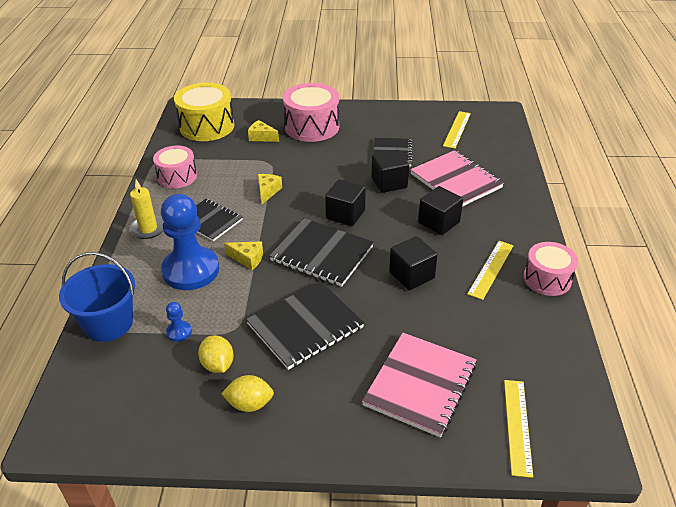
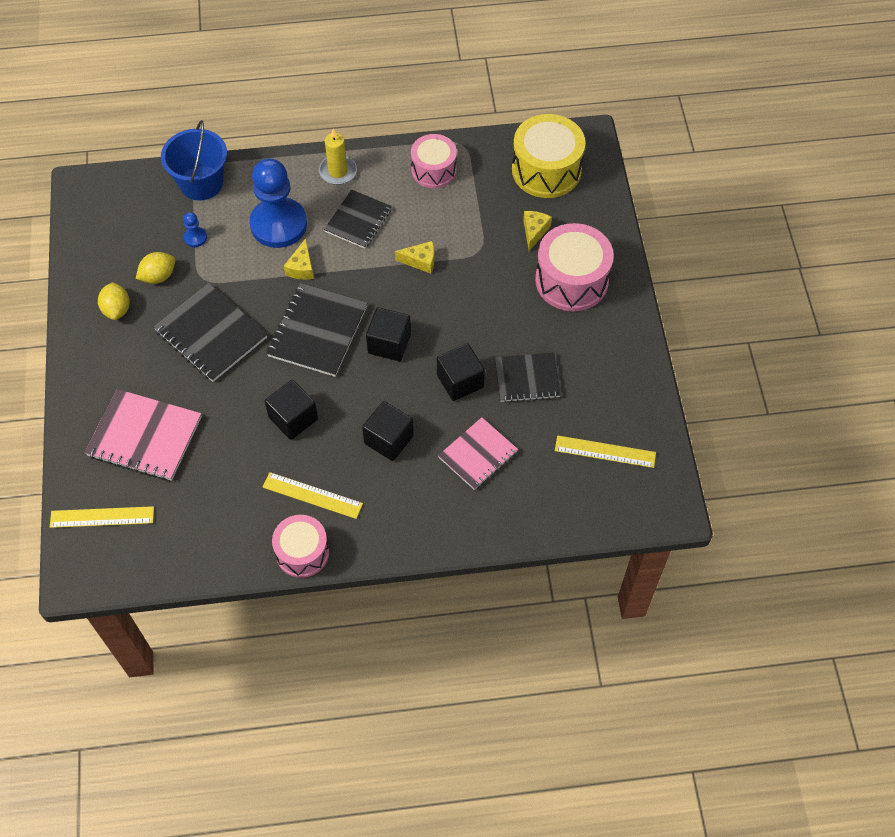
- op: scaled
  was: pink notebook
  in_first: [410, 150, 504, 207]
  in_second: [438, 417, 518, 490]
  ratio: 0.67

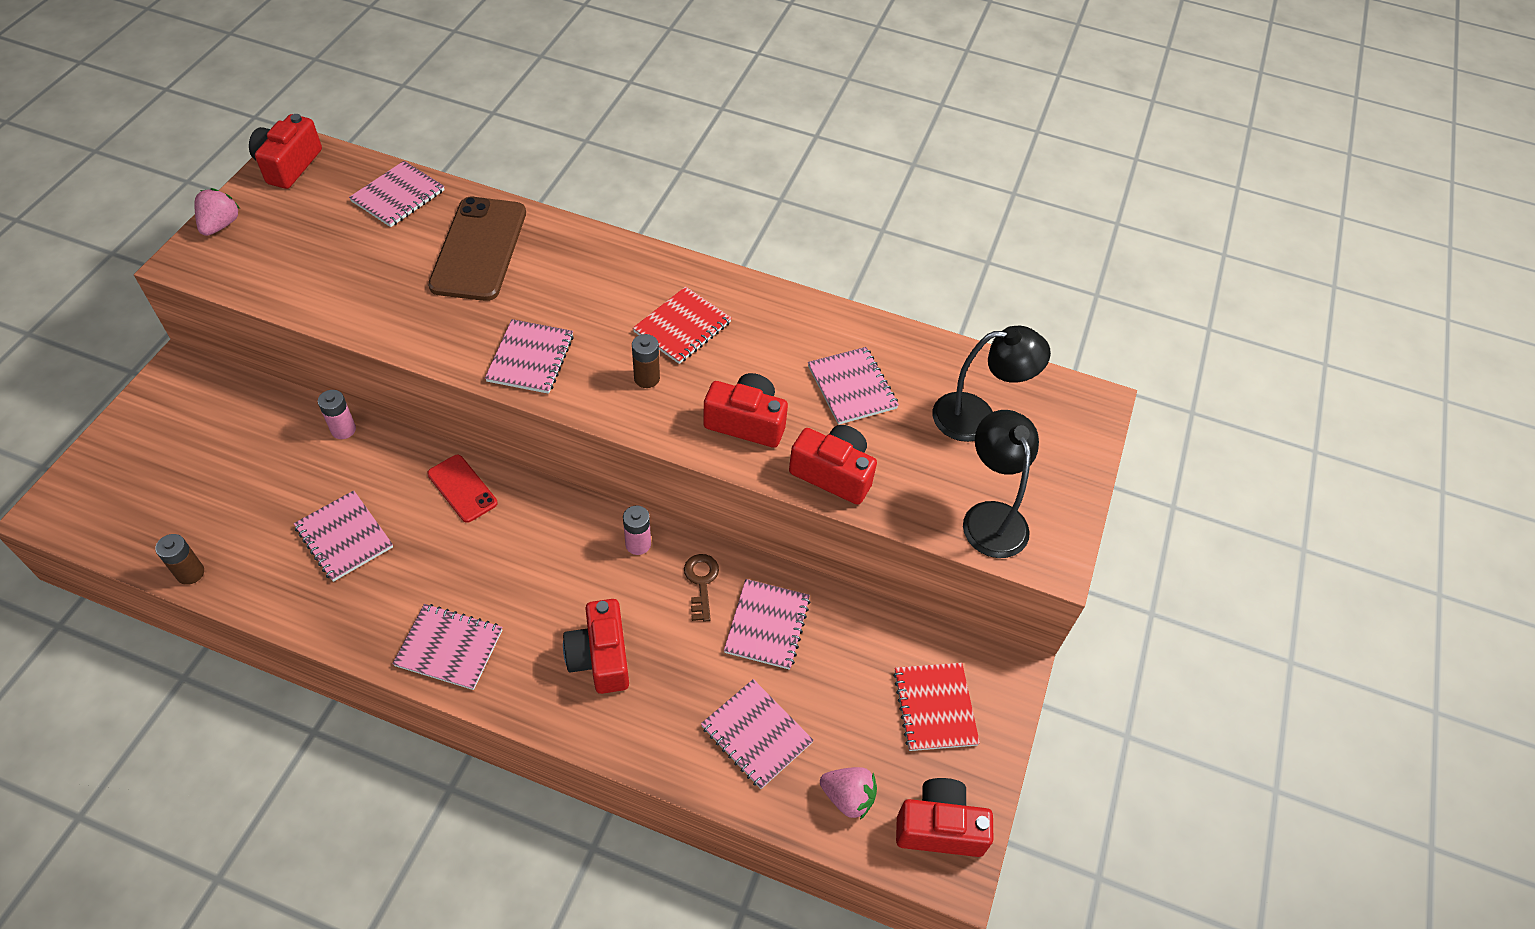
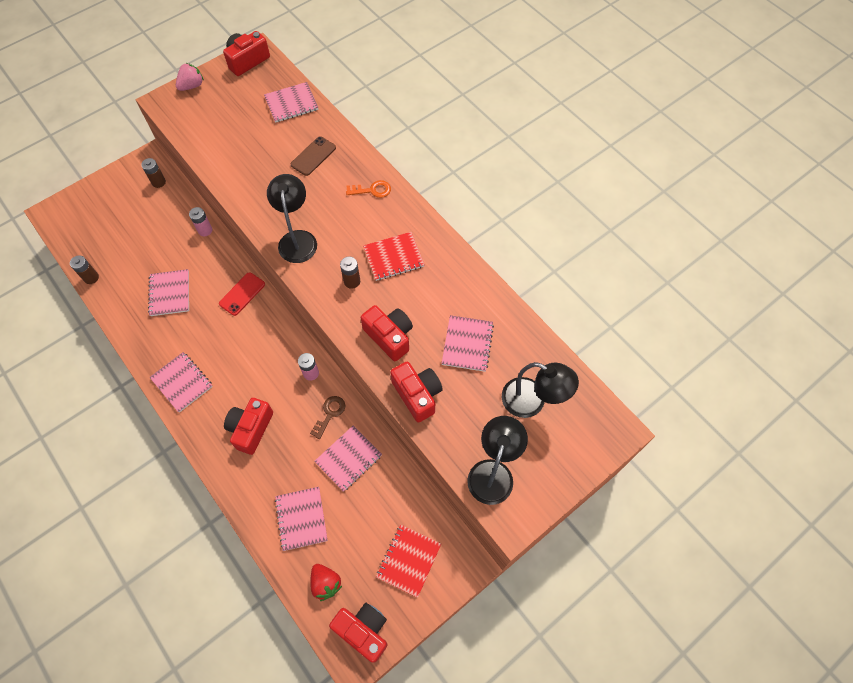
- op: new
  now: brown battery
  in_second: [141, 158, 166, 188]
- op: new
  now: orange key
  in_second: [346, 180, 391, 198]
- op: swapped
  was: pink notebook
  now: black lamp
  in_first: [485, 319, 574, 394]
  in_second: [267, 174, 317, 263]
- op: repainted
  was: pink strawberry
  now: red strawberry
  in_first: [820, 767, 877, 820]
  in_second: [310, 564, 342, 601]
- op: rotated
  was: red phone
  in_first: [427, 455, 498, 523]
  in_second: [219, 272, 265, 316]
  clockwise: 45
- op: scaled
  was: brown phone
  in_first: [428, 197, 526, 301]
  in_second: [291, 136, 336, 176]
  ratio: 0.54

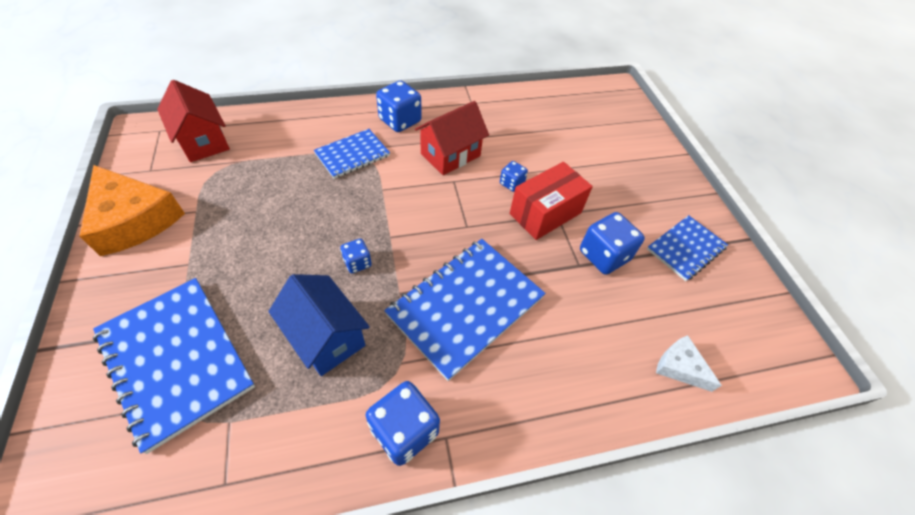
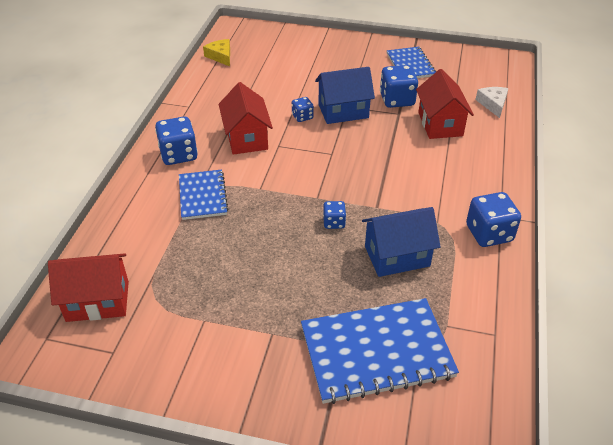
- op: gone
  was: orange cheese
  in_first: [79, 165, 185, 256]
- op: gone
  was: blue notebook
  in_first: [384, 239, 546, 381]
- op: new
  now: yellow cheese
  in_second: [203, 39, 230, 66]
- op: new
  now: red house
  in_second: [416, 69, 474, 139]
- op: swapped
  was: red box
  now: blue house
  in_first: [510, 162, 593, 240]
  in_second: [315, 67, 375, 124]
- op: rotated
  was: white cheese
  in_first: [656, 335, 722, 392]
  in_second: [475, 87, 509, 118]
  clockwise: 105

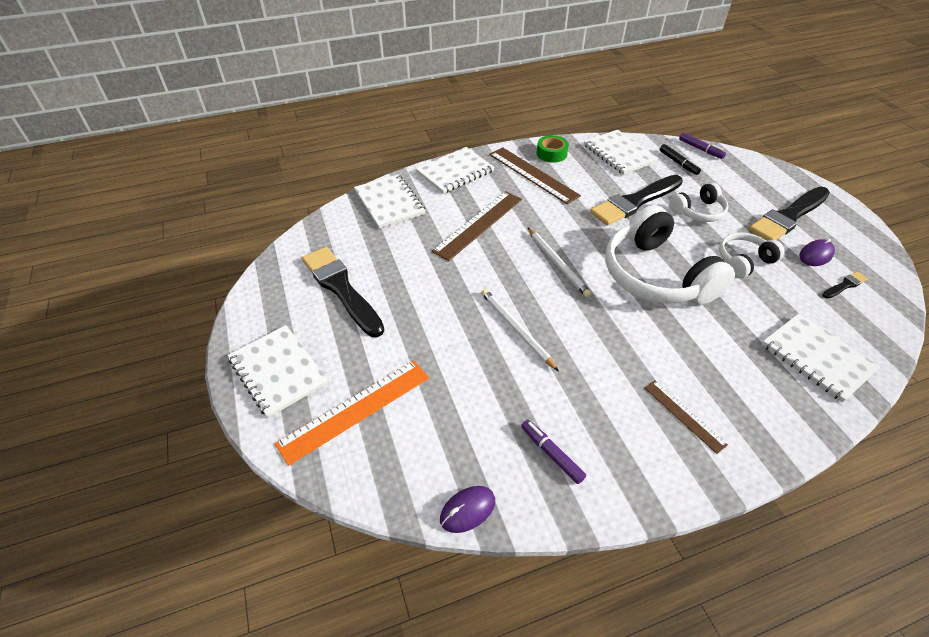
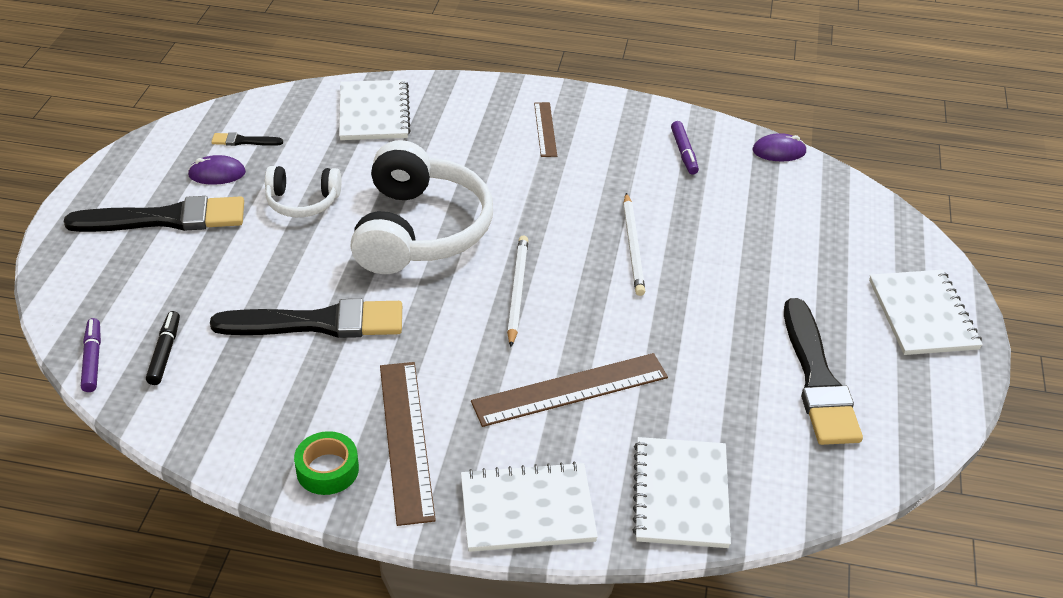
- op: gone
  was: orange ruler
  in_first: [275, 360, 429, 466]
- op: gone
  was: white notebook
  in_first: [584, 130, 659, 175]
- op: gone
  was: white headphones
  in_first: [669, 182, 729, 222]

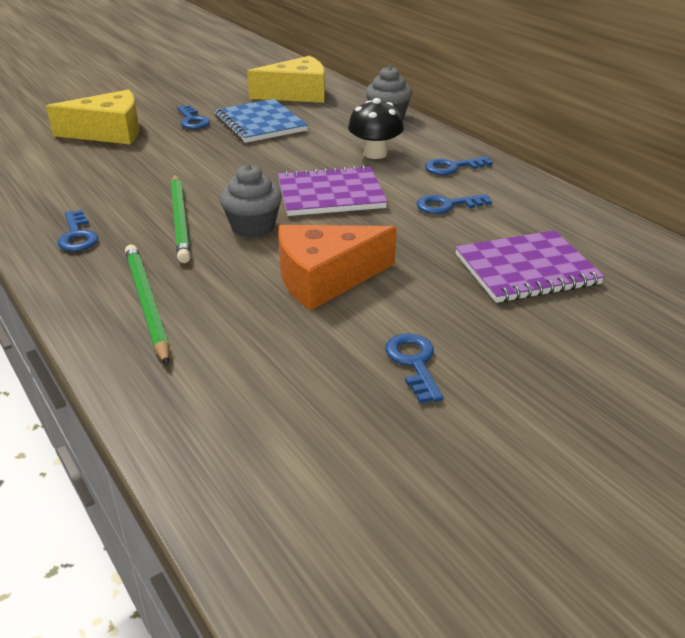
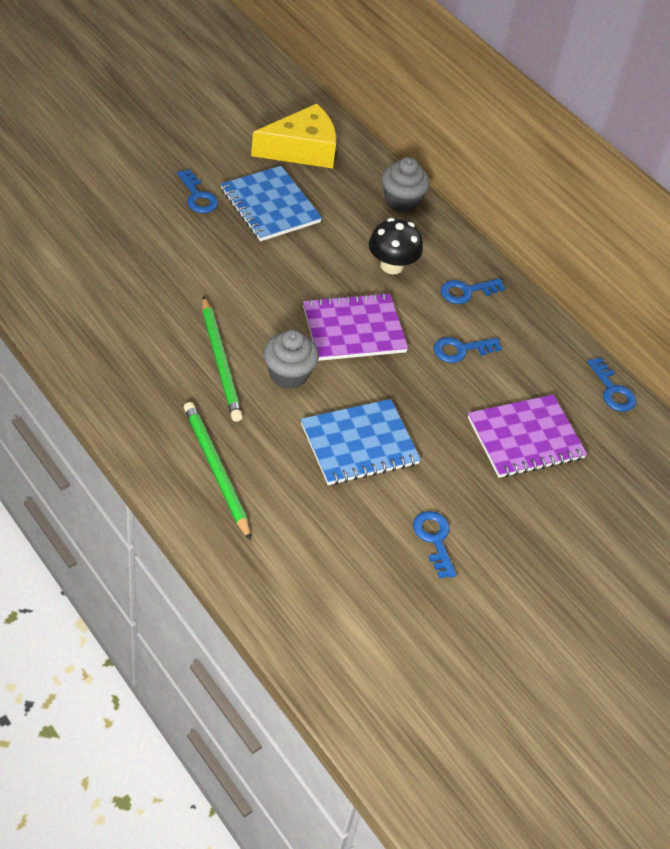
- op: gone
  was: yellow cheese
  in_first: [46, 90, 140, 144]
- op: shifted
  was: blue key
  in_first: [57, 210, 99, 251]
  in_second: [587, 357, 636, 412]
- op: swapped
  was: orange cheese
  now: blue notebook
  in_first: [278, 225, 397, 310]
  in_second: [301, 399, 421, 485]

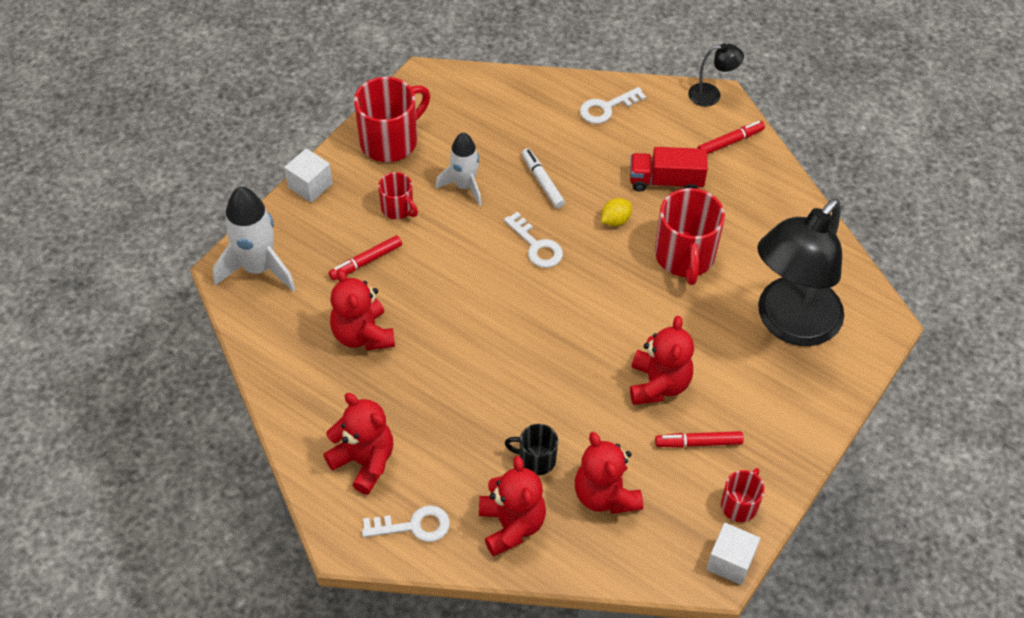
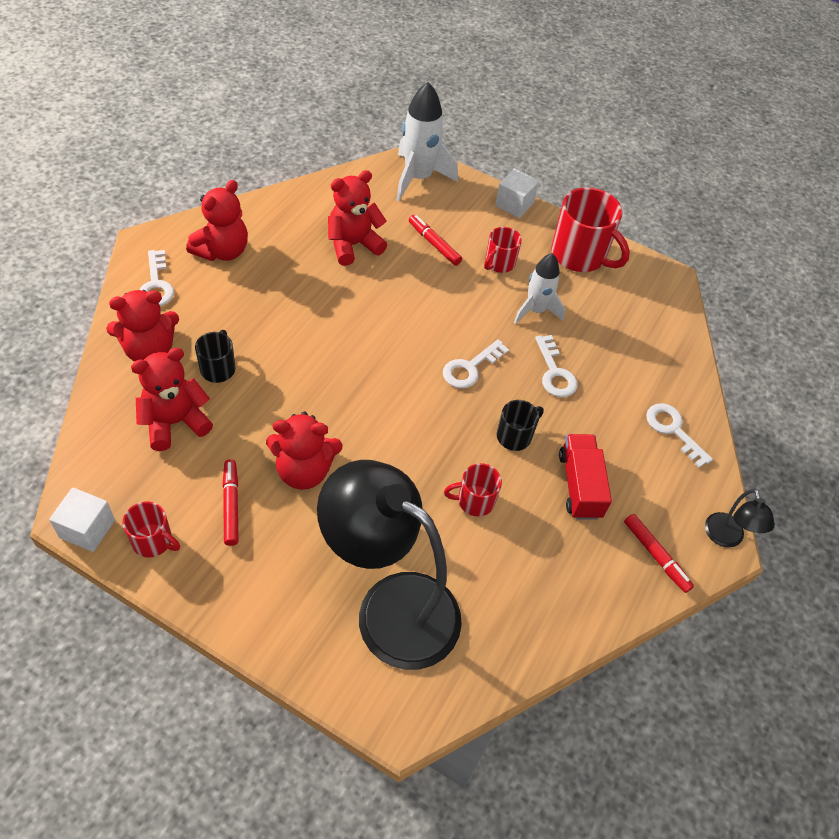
- op: swapped
  was: white marker
  now: white key
  in_first: [522, 148, 565, 208]
  in_second: [535, 335, 578, 397]
- op: swapped
  was: yellow lemon
  now: black mug
  in_first: [601, 198, 632, 226]
  in_second: [497, 400, 544, 451]
- op: scaled
  was: red mug
  in_first: [655, 188, 725, 285]
  in_second: [444, 463, 502, 516]
  ratio: 0.54

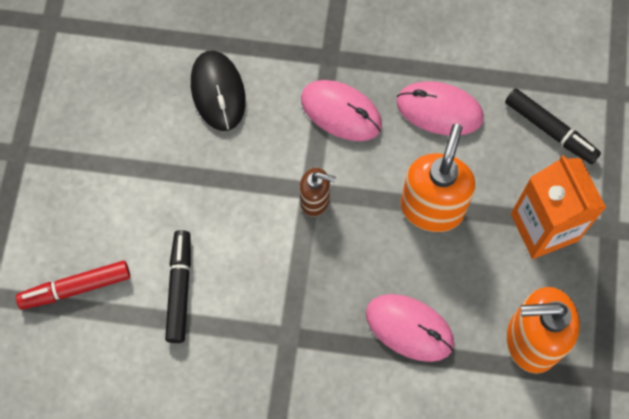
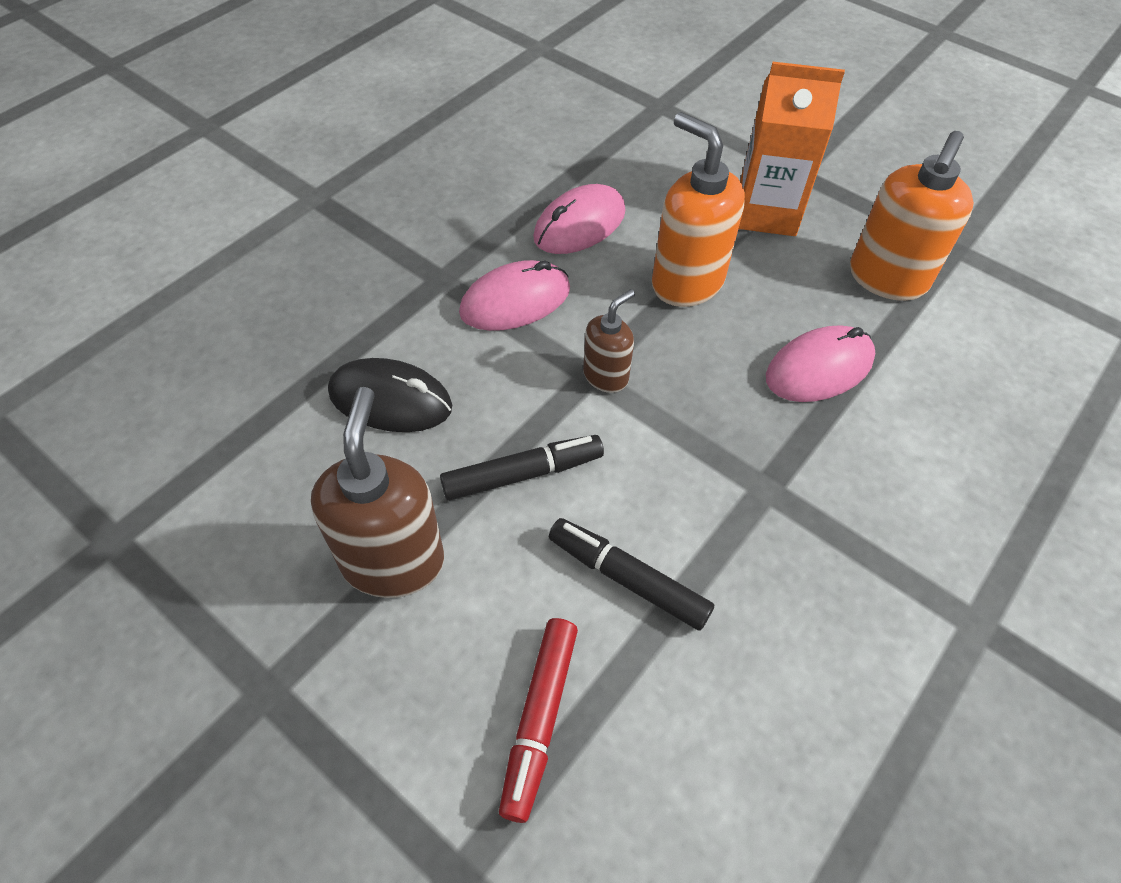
- op: new
  now: brown soap dispenser
  in_second: [311, 387, 444, 598]
- op: shifted
  was: black marker
  in_first: [505, 88, 601, 164]
  in_second: [440, 435, 604, 501]

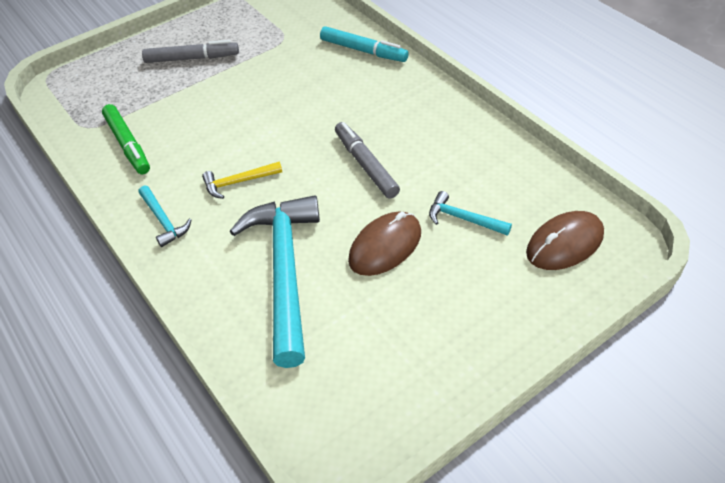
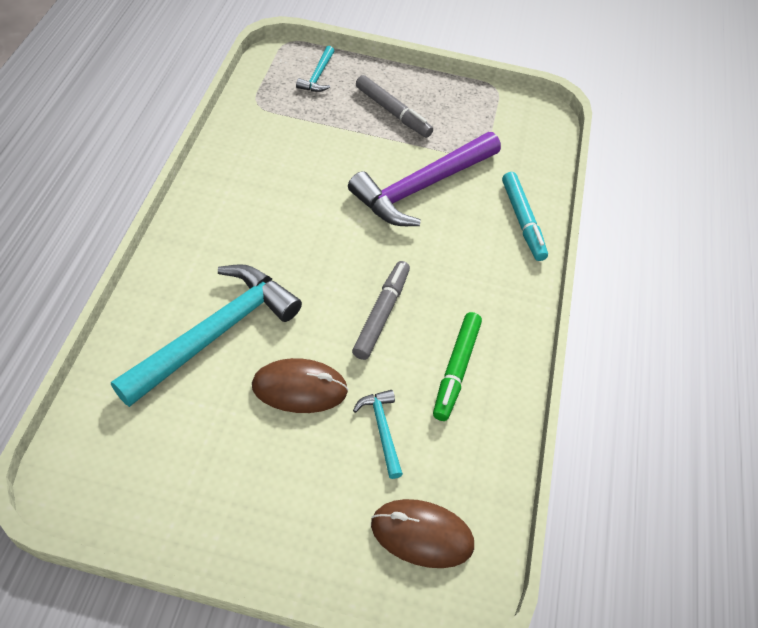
- op: gone
  was: yellow hammer
  in_first: [202, 162, 282, 199]
- op: new
  now: purple hammer
  in_second: [348, 132, 501, 226]
- op: shifted
  was: green marker
  in_first: [102, 104, 150, 174]
  in_second: [433, 312, 482, 421]
- op: shifted
  was: turquoise hammer
  in_first: [138, 186, 191, 247]
  in_second: [296, 46, 334, 92]

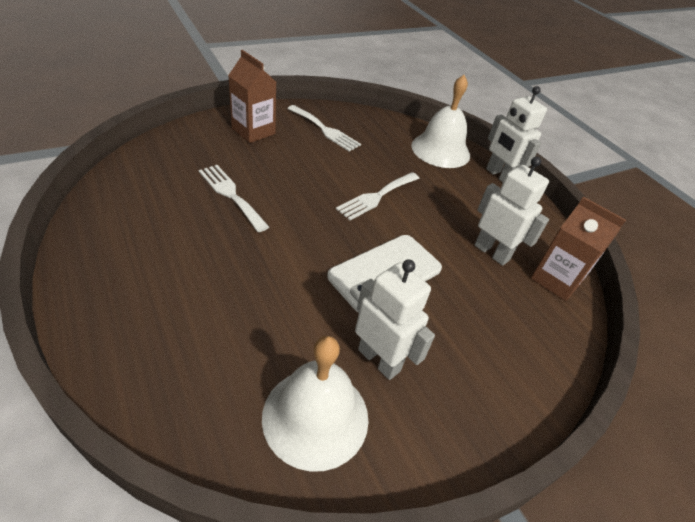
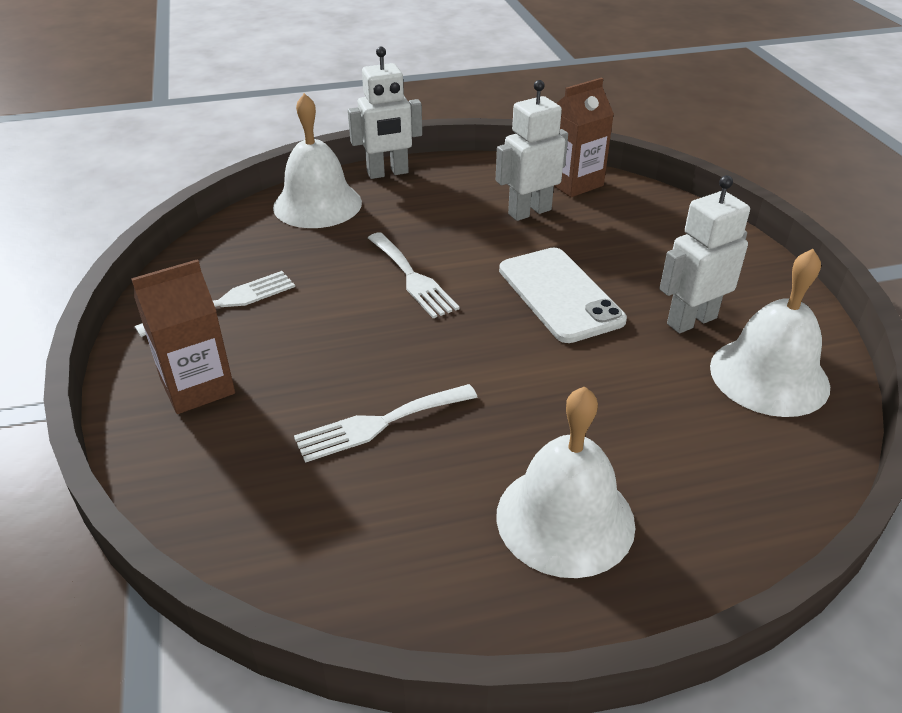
- op: new
  now: white bell
  in_second: [496, 386, 635, 578]

